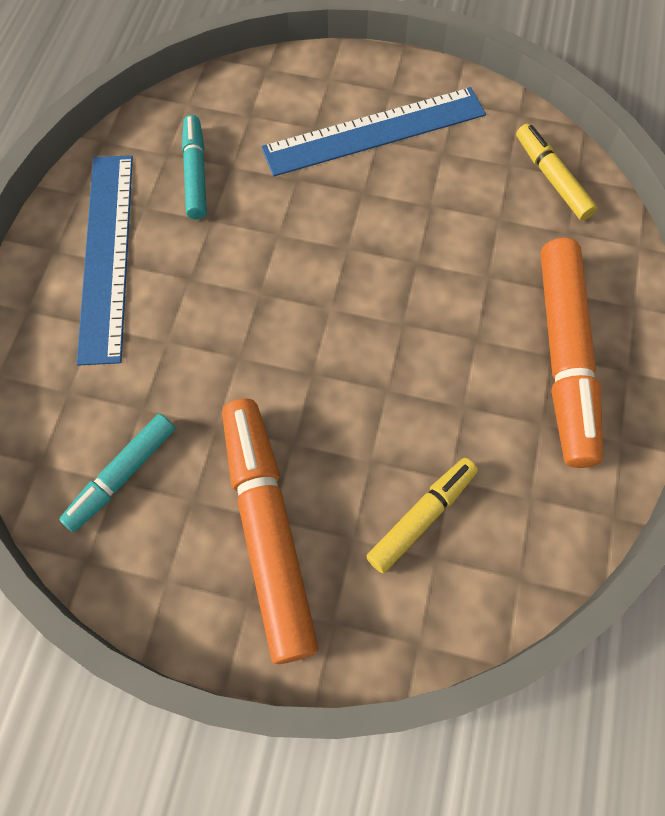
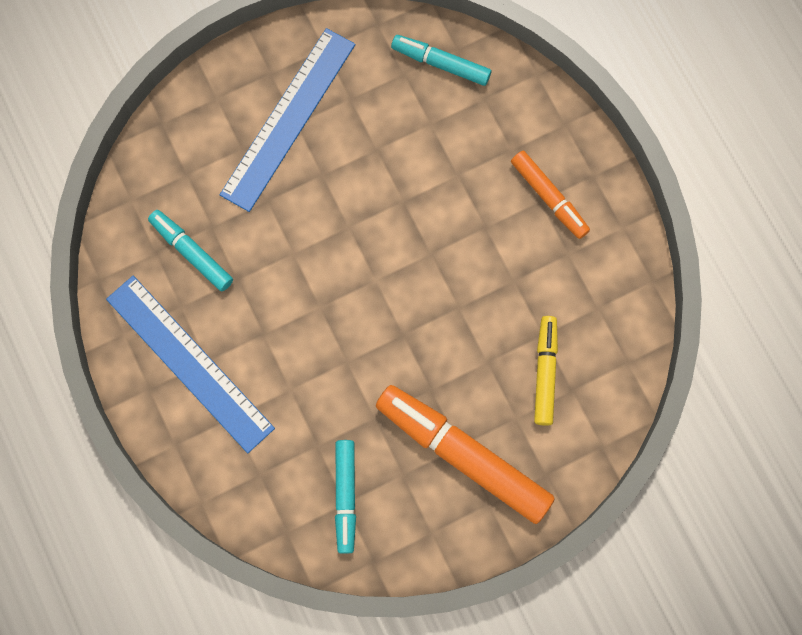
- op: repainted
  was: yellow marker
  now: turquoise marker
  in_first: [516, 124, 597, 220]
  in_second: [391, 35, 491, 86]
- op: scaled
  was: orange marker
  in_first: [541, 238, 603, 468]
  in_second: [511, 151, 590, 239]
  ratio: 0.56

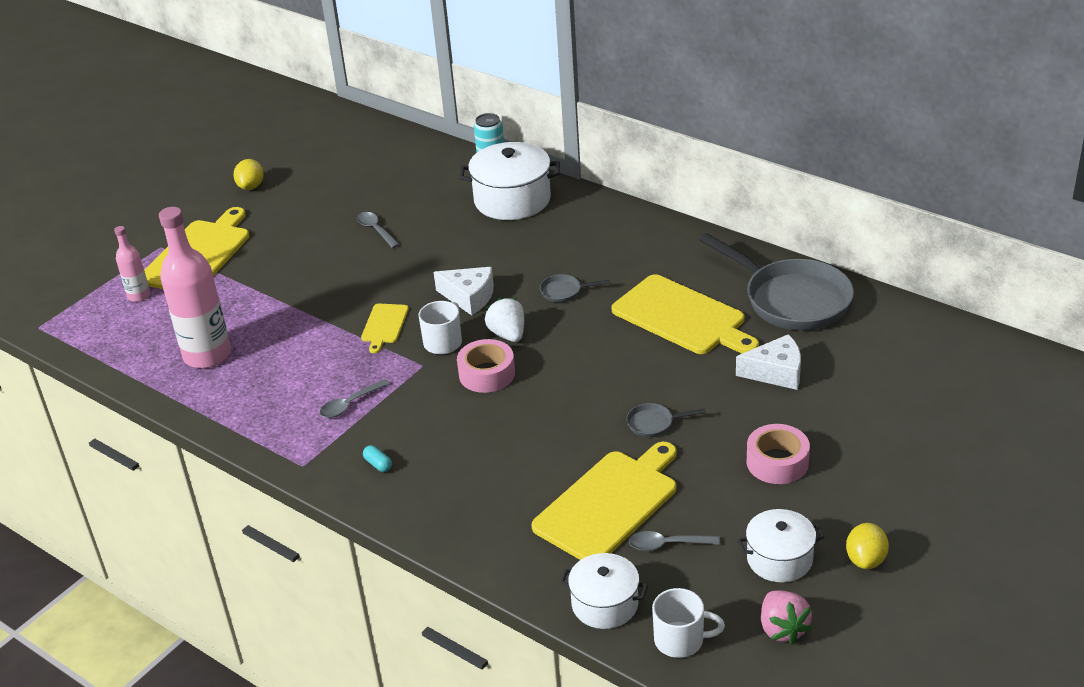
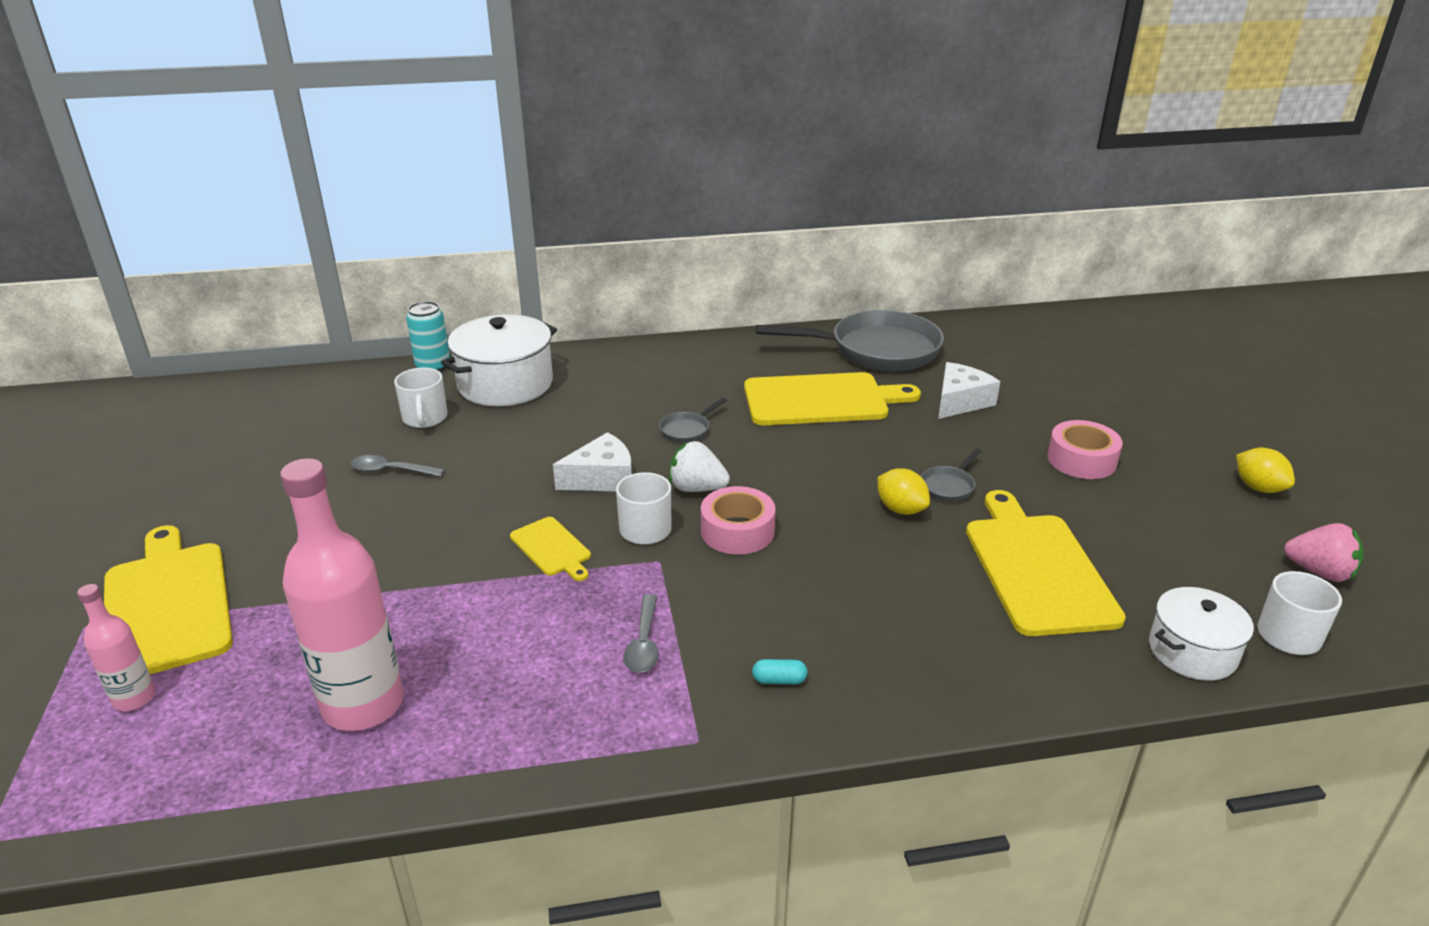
- op: gone
  was: grey spoon
  in_first: [629, 531, 720, 551]
- op: gone
  was: white pot
  in_first: [737, 509, 824, 582]
- op: new
  now: white mug
  in_second: [394, 368, 448, 428]
- op: shifted
  was: yellow lemon
  in_first: [233, 159, 264, 190]
  in_second: [877, 468, 930, 515]

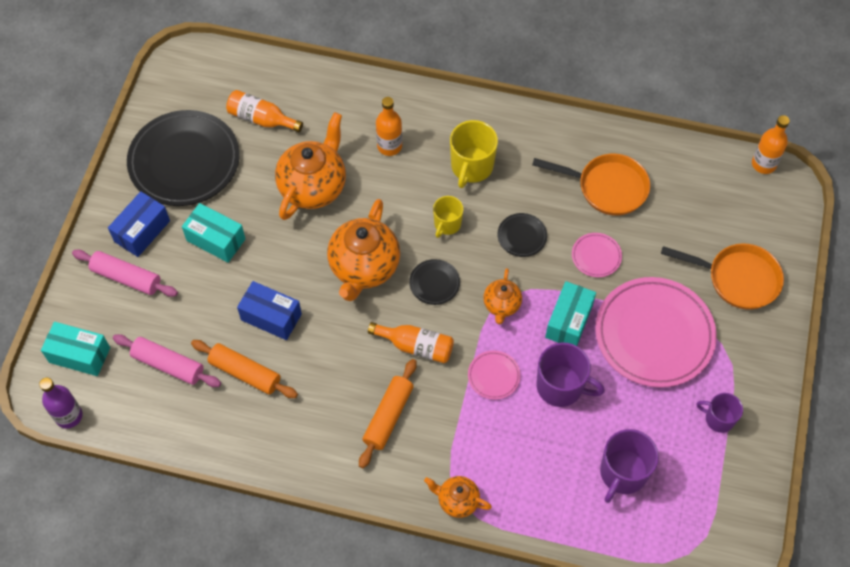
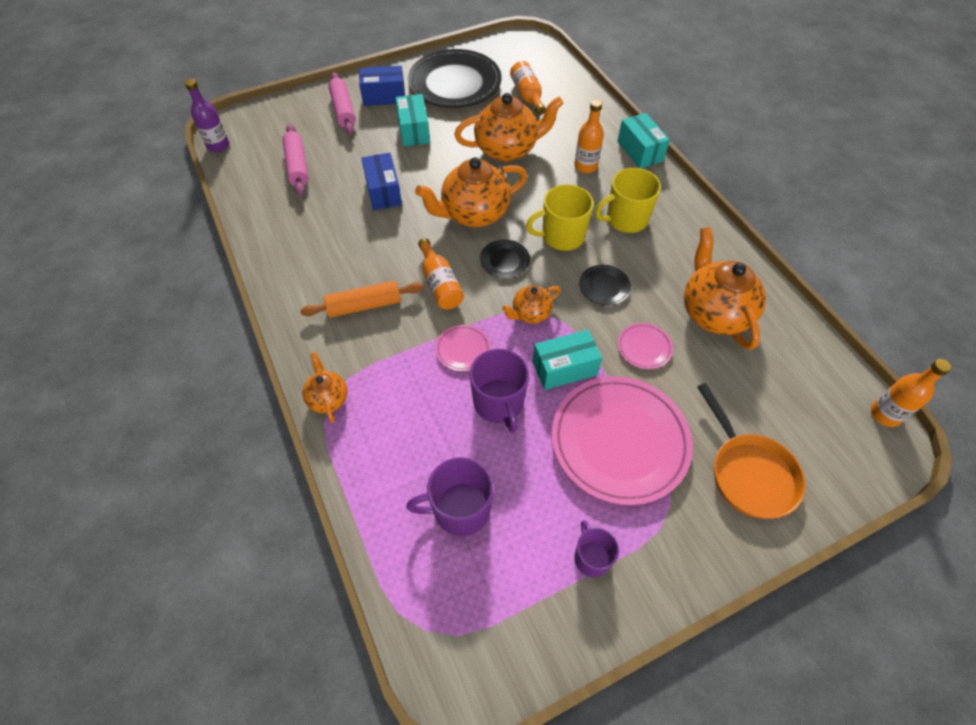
- op: gone
  was: orange rolling pin
  in_first: [191, 340, 298, 398]
- op: shifted
  was: turquoise box
  in_first: [41, 322, 110, 376]
  in_second: [617, 113, 670, 168]
- op: swapped
  was: orange pan
  now: orange teapot
  in_first: [532, 154, 650, 216]
  in_second: [684, 227, 766, 350]
- op: scaled
  was: yellow mug
  in_first: [433, 196, 463, 238]
  in_second: [526, 184, 593, 251]
  ratio: 1.61

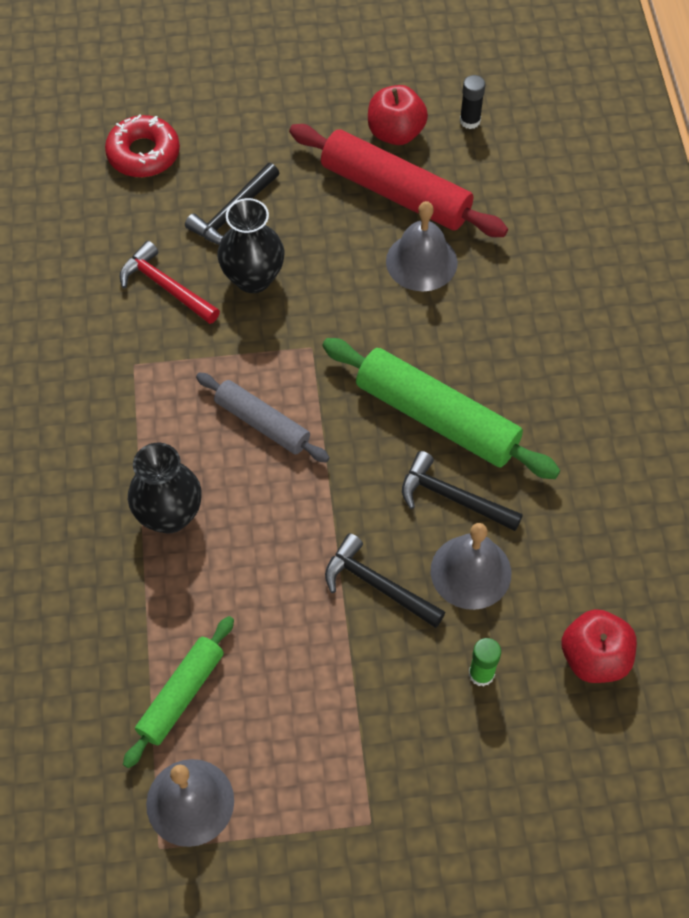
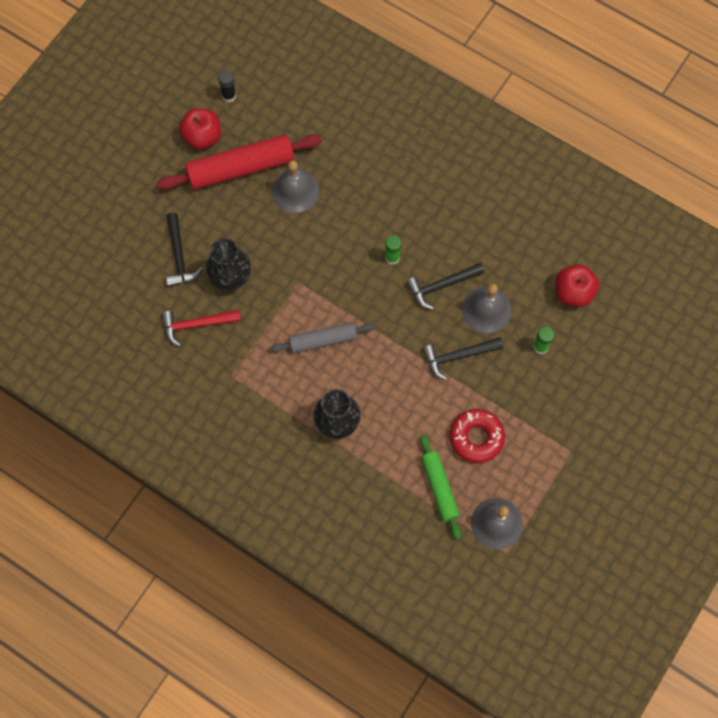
- op: shifted
  was: red donut
  in_first: [105, 115, 180, 177]
  in_second: [450, 409, 505, 463]
- op: swapped
  was: green rolling pin
  now: green glue stick
  in_first: [322, 338, 560, 479]
  in_second: [385, 235, 401, 265]

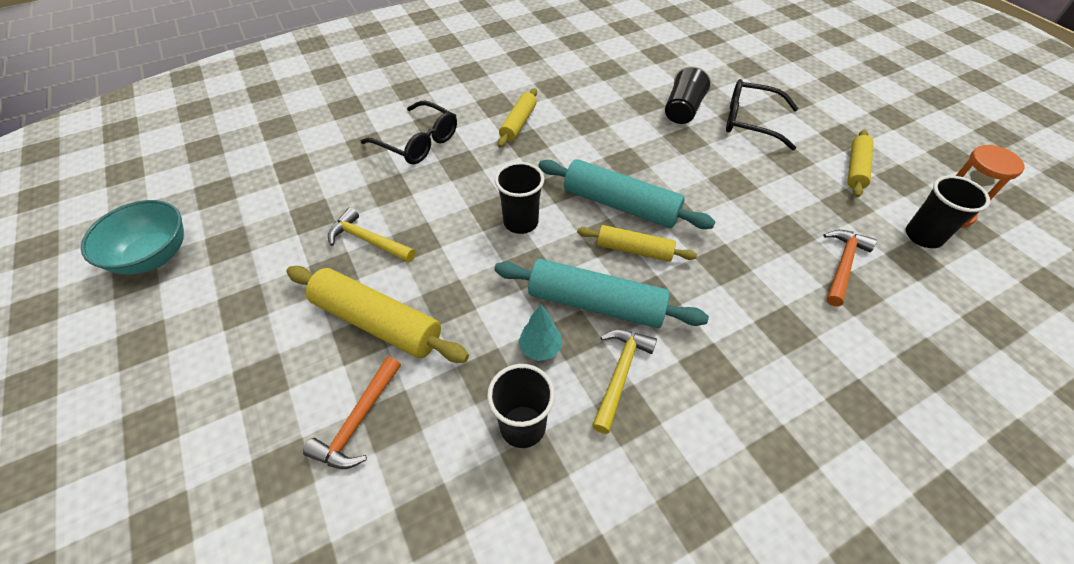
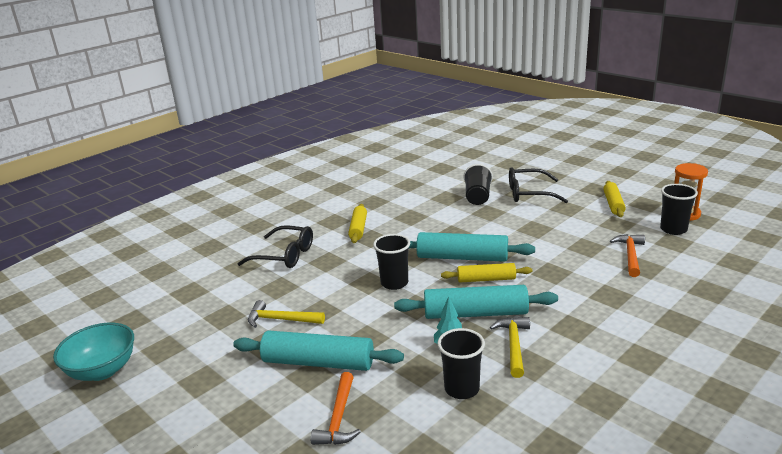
- op: repainted
  was: yellow rolling pin
  now: turquoise rolling pin
  in_first: [286, 266, 469, 363]
  in_second: [233, 331, 404, 371]

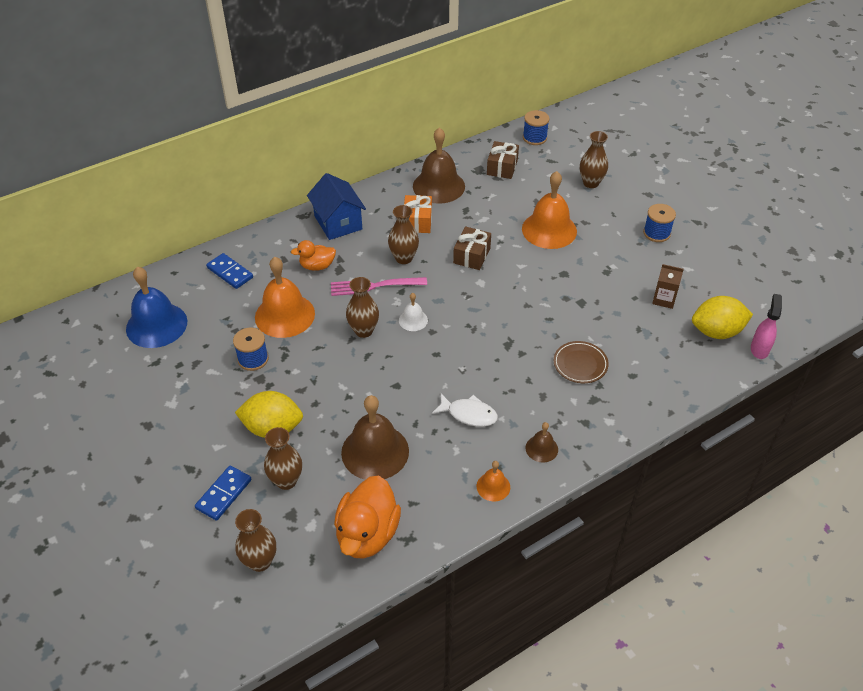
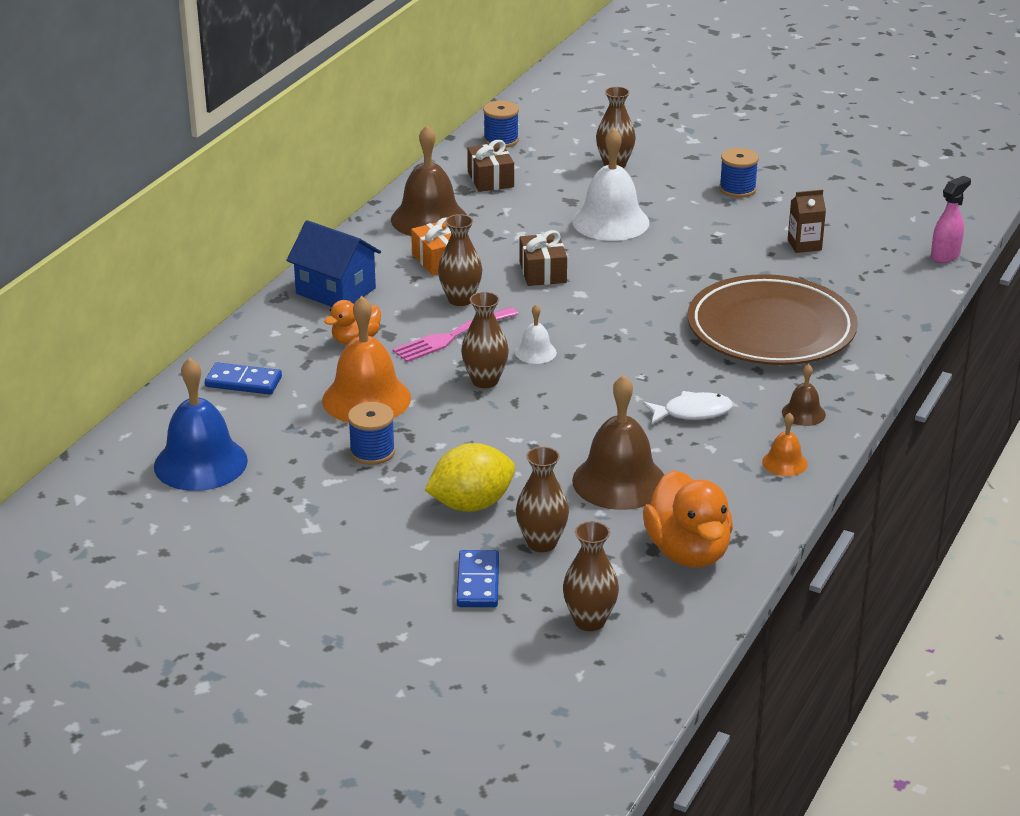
- op: gone
  was: yellow lemon
  in_first: [692, 296, 753, 339]
- op: repainted
  was: orange bell
  now: white bell
  in_first: [522, 171, 577, 249]
  in_second: [572, 128, 649, 241]
- op: rotated
  was: pink spray bottle
  in_first: [751, 294, 782, 359]
  in_second: [931, 176, 971, 263]
  clockwise: 60
- op: scaled
  was: brown plate
  in_first: [554, 341, 609, 383]
  in_second: [688, 274, 858, 365]
  ratio: 2.3

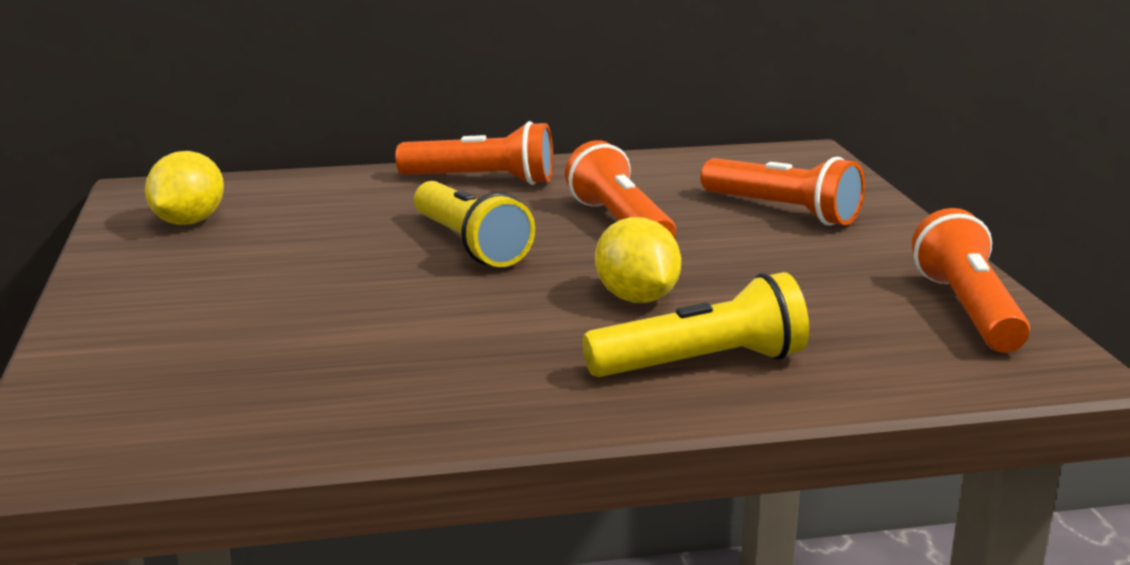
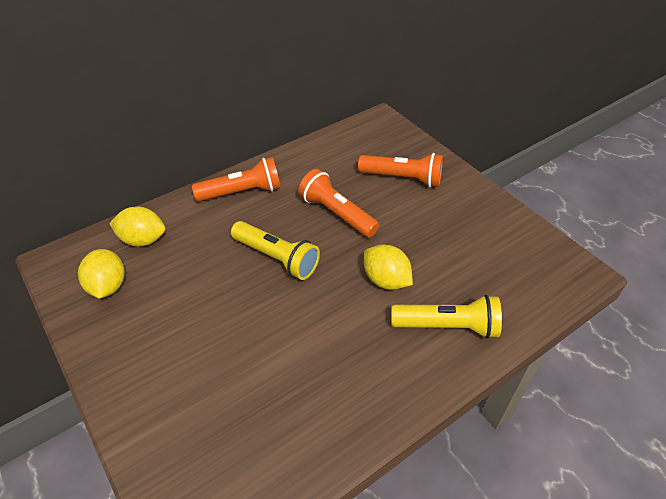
- op: gone
  was: orange flashlight
  in_first: [912, 208, 1030, 353]
- op: new
  now: yellow lemon
  in_second: [109, 206, 165, 247]
- op: rotated
  was: yellow flashlight
  in_first: [582, 272, 809, 377]
  in_second: [391, 295, 502, 339]
  clockwise: 45

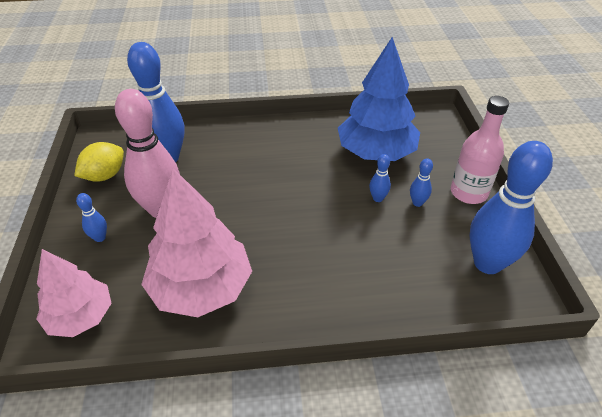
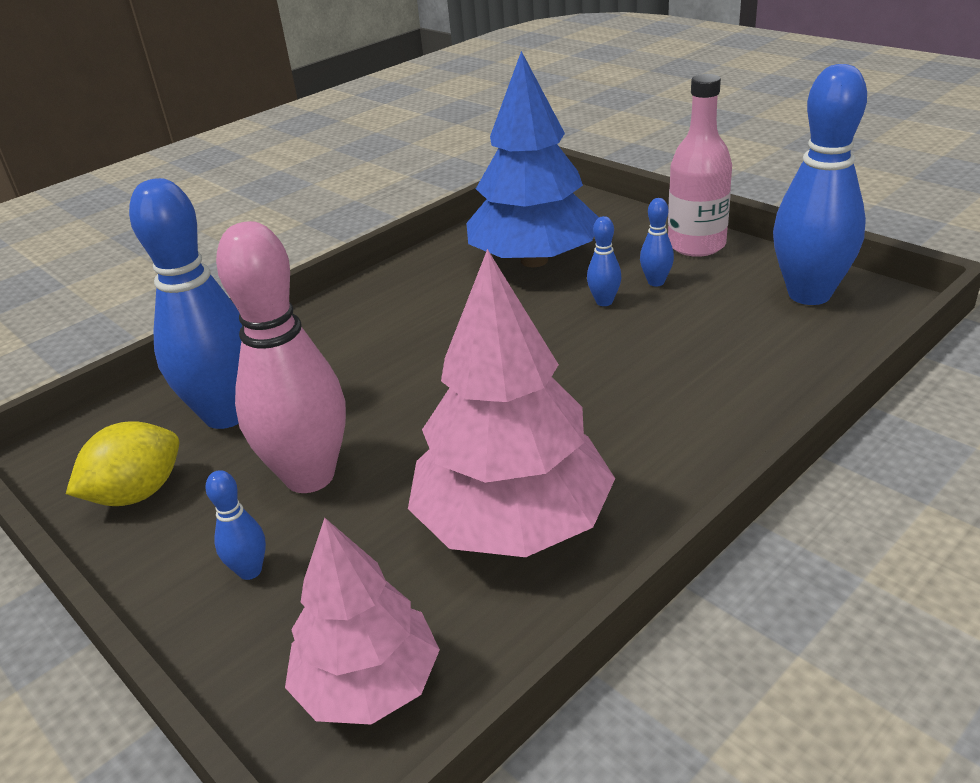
- op: rotated
  was: yellow lemon
  in_first: [74, 142, 124, 182]
  in_second: [66, 421, 179, 506]
  clockwise: 45

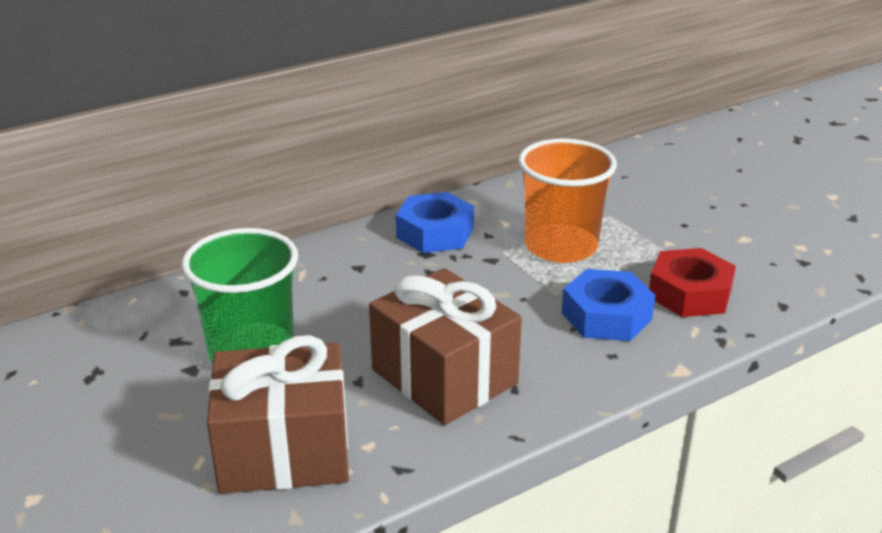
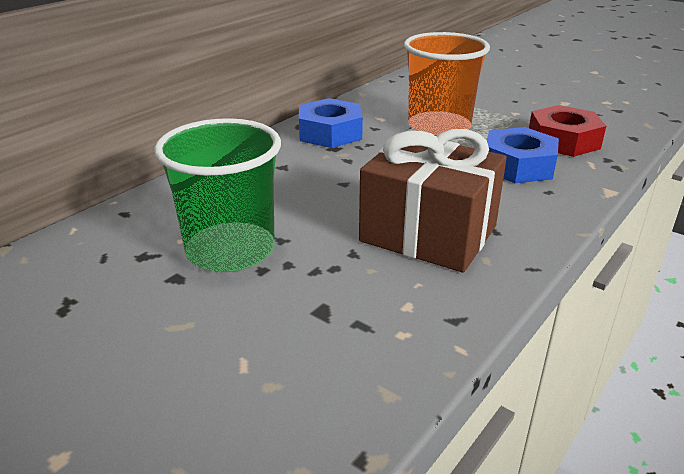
- op: gone
  was: brown gift
  in_first: [207, 335, 349, 494]

